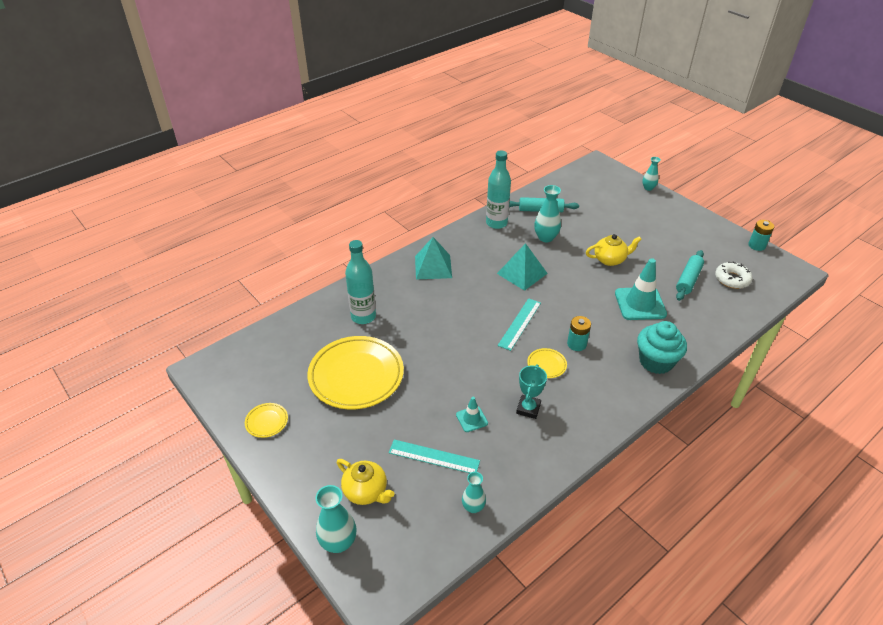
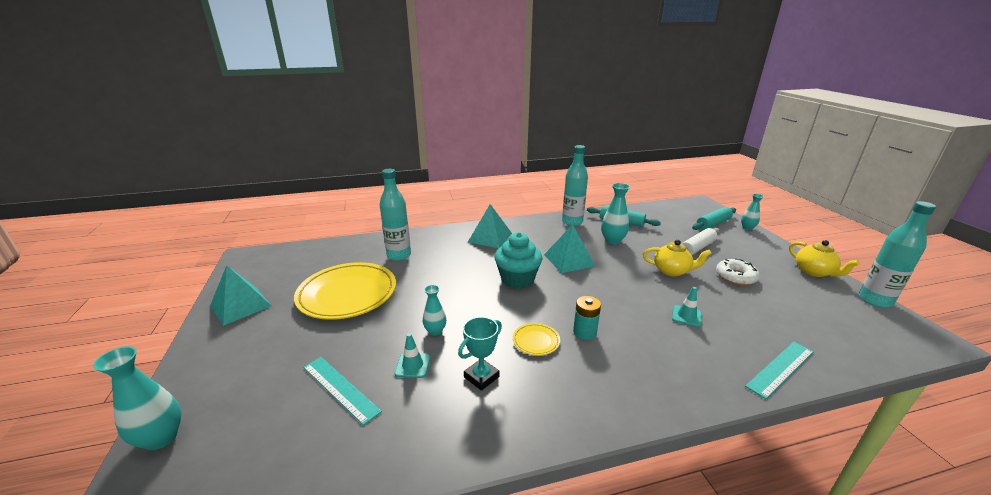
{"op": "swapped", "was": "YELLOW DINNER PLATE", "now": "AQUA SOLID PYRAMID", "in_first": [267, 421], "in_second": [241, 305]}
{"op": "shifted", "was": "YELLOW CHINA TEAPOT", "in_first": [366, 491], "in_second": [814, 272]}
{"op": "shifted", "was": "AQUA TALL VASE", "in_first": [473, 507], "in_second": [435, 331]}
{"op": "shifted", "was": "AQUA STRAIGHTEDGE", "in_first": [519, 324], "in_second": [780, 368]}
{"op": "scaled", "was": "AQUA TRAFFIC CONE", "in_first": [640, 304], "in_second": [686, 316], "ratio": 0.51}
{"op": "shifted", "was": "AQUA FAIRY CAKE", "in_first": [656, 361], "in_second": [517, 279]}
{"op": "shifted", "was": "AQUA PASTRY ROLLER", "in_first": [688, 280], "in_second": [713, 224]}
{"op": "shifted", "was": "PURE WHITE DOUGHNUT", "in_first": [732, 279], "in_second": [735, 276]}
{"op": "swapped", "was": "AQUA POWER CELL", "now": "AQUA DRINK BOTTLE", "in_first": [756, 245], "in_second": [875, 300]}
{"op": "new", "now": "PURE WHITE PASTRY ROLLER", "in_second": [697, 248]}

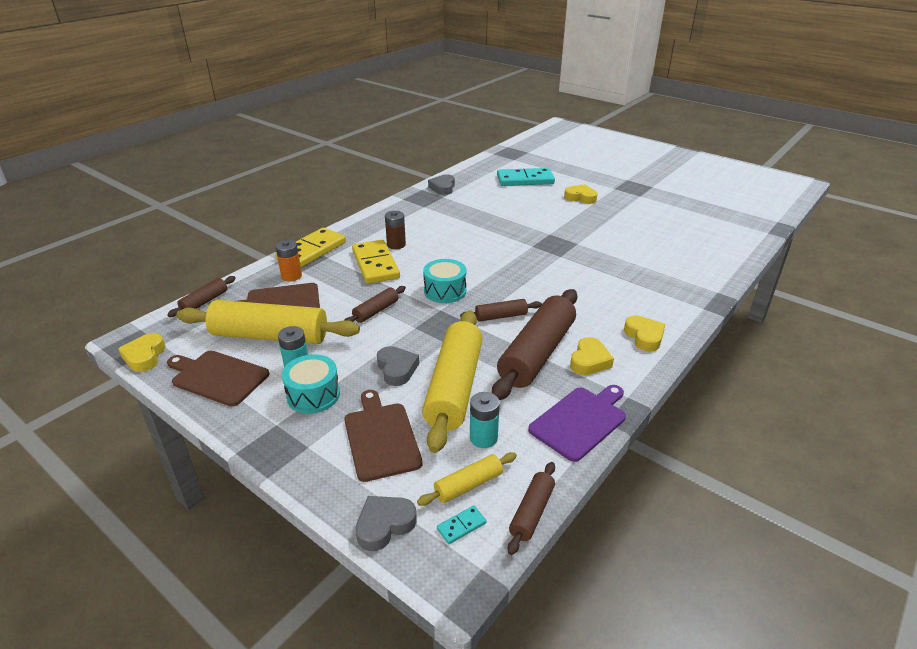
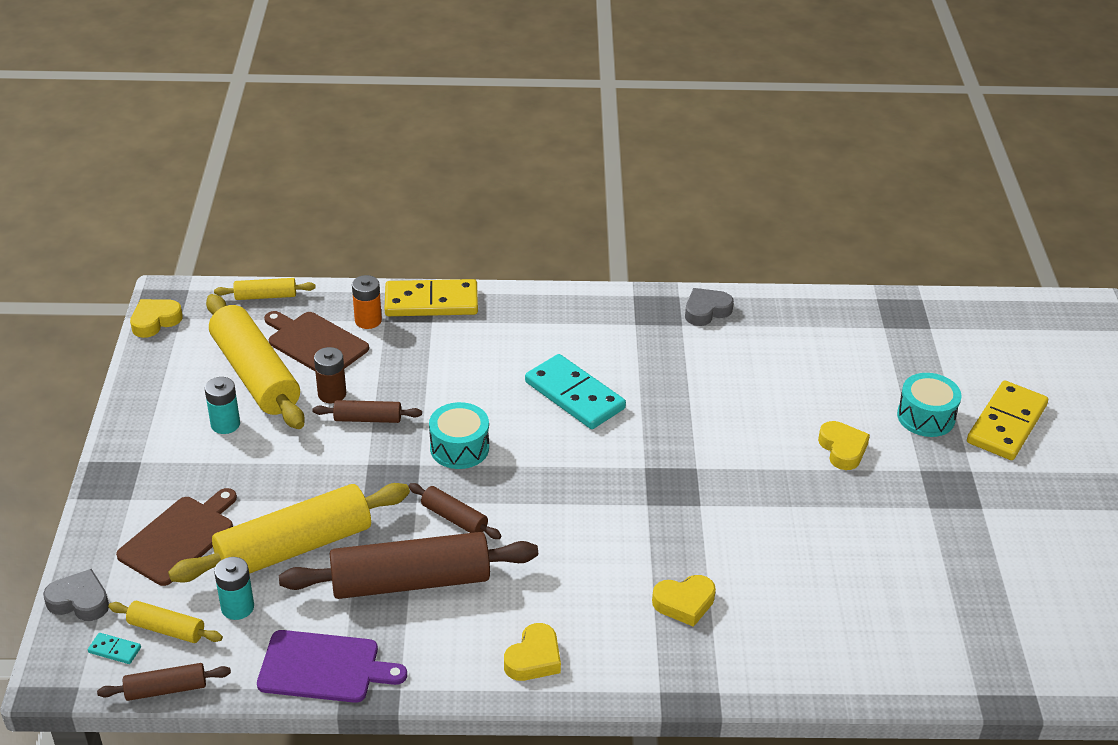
{"op": "repainted", "was": "BROWN PASTRY ROLLER", "now": "YELLOW PASTRY ROLLER", "in_first": [204, 302], "in_second": [265, 296]}
{"op": "gone", "was": "BROWN BREAD BOARD", "in_first": [217, 377]}
{"op": "shifted", "was": "AQUA SNARE DRUM", "in_first": [313, 395], "in_second": [926, 417]}
{"op": "shifted", "was": "YELLOW DOMINO TILE", "in_first": [375, 264], "in_second": [1006, 424]}
{"op": "gone", "was": "GRAY HEART SHAPE", "in_first": [397, 369]}
{"op": "shifted", "was": "BROWN POWER CELL", "in_first": [396, 245], "in_second": [332, 394]}
{"op": "shifted", "was": "AQUA DOMINO TILE", "in_first": [525, 180], "in_second": [574, 395]}
{"op": "shifted", "was": "YELLOW HEART SHAPE", "in_first": [589, 361], "in_second": [684, 603]}

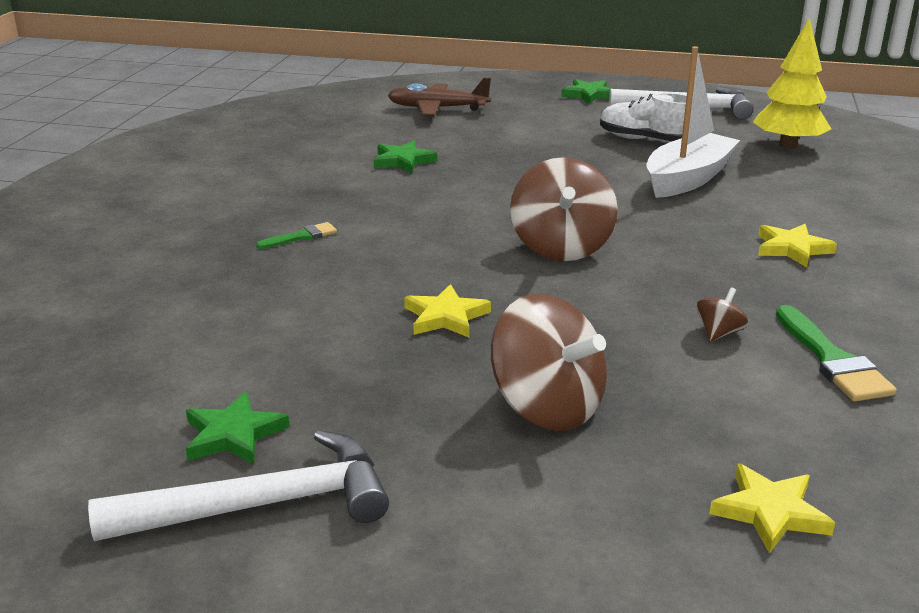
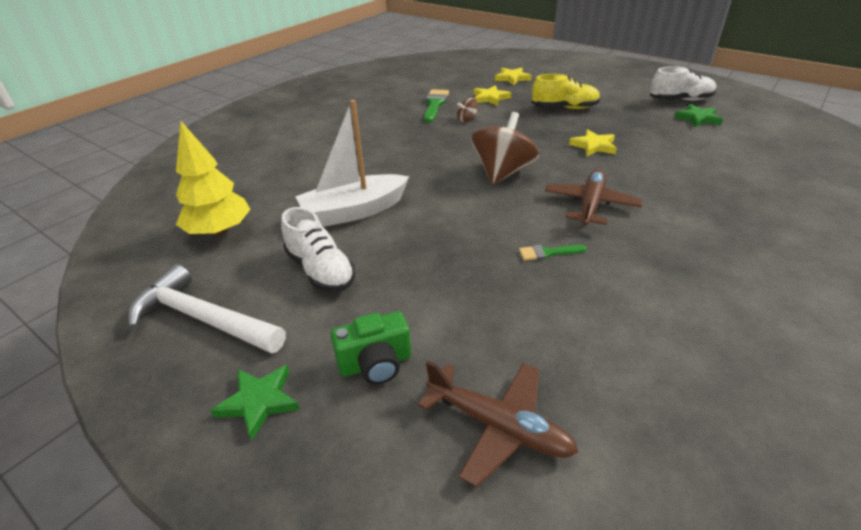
{"op": "swapped", "was": "PURE WHITE HAMMER", "now": "PURE WHITE LACE-UP SHOE", "in_first": [262, 505], "in_second": [680, 100]}
{"op": "shifted", "was": "GREEN BRUSH", "in_first": [302, 236], "in_second": [548, 253]}
{"op": "gone", "was": "GREEN FIVE-POINTED STAR", "in_first": [403, 161]}
{"op": "swapped", "was": "BROWN WHIRLIGIG", "now": "YELLOW LACE-UP SHOE", "in_first": [547, 407], "in_second": [564, 108]}
{"op": "shifted", "was": "YELLOW FIVE-POINTED STAR", "in_first": [792, 249], "in_second": [490, 98]}
{"op": "new", "now": "GREEN PHOTO CAMERA", "in_second": [375, 363]}
{"op": "new", "now": "BROWN TOY PLANE", "in_second": [590, 204]}

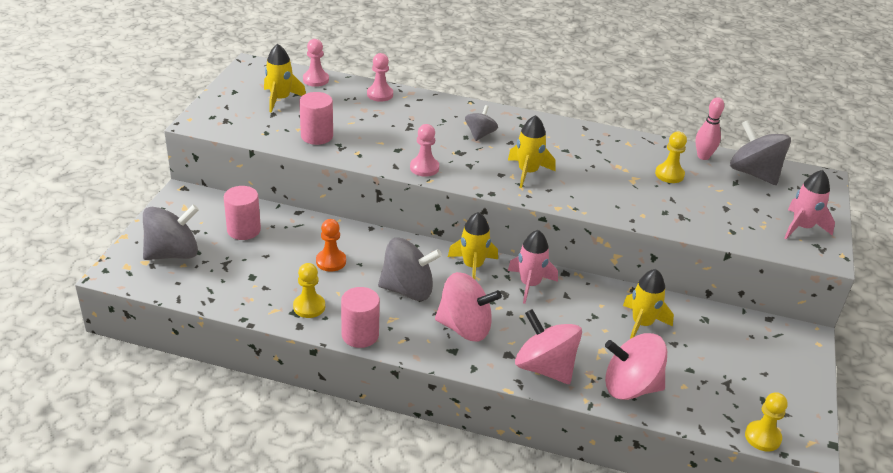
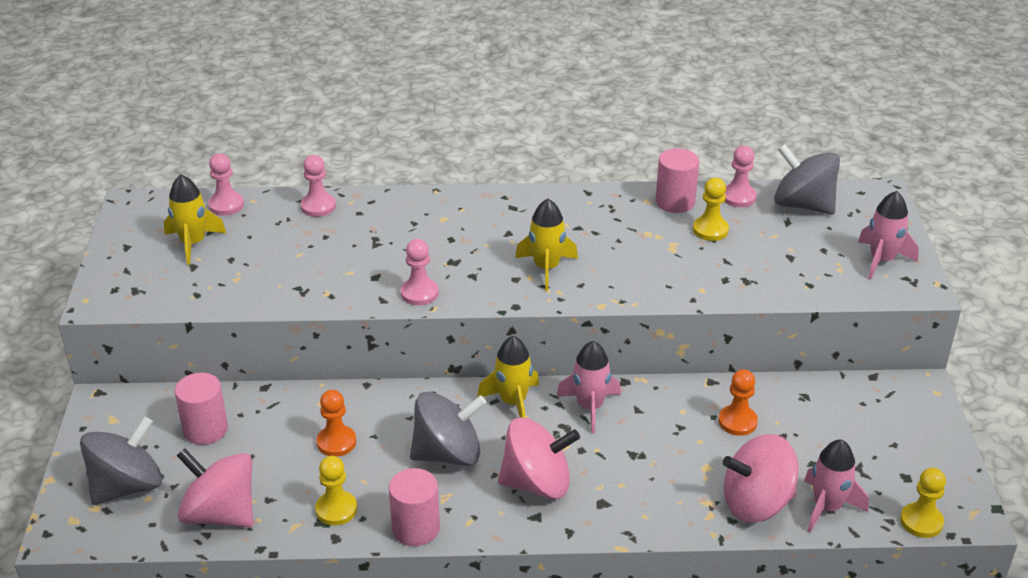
{"op": "shifted", "was": "ROSY CYLINDER SHAPE", "in_first": [317, 136], "in_second": [675, 202]}
{"op": "gone", "was": "GRAY WHIRLIGIG", "in_first": [480, 134]}
{"op": "shifted", "was": "ROSY WHIRLIGIG", "in_first": [545, 367], "in_second": [220, 514]}
{"op": "swapped", "was": "YELLOW SPACESHIP", "now": "BRIGHT ORANGE CHESS PAWN", "in_first": [642, 324], "in_second": [737, 422]}
{"op": "swapped", "was": "ROSY TENPIN", "now": "ROSY CHESS PAWN", "in_first": [703, 156], "in_second": [738, 197]}
{"op": "new", "now": "ROSY SPACESHIP", "in_second": [827, 507]}

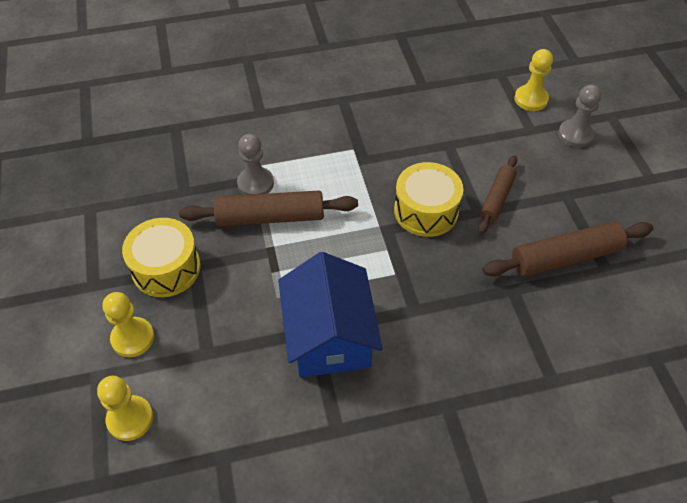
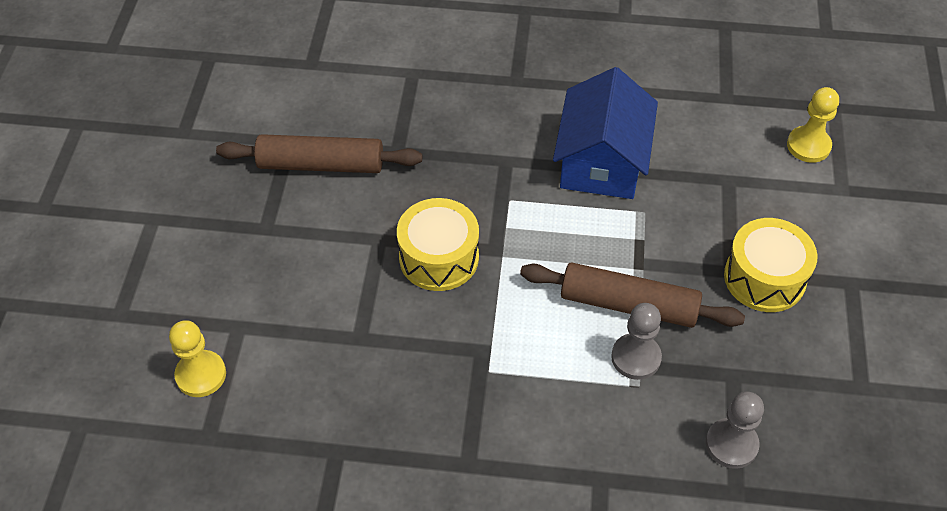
{"op": "gone", "was": "YELLOW CHESS PAWN", "in_first": [133, 338]}
{"op": "gone", "was": "BROWN PASTRY ROLLER", "in_first": [496, 198]}
{"op": "shifted", "was": "GRAY CHESS PAWN", "in_first": [575, 134], "in_second": [731, 444]}

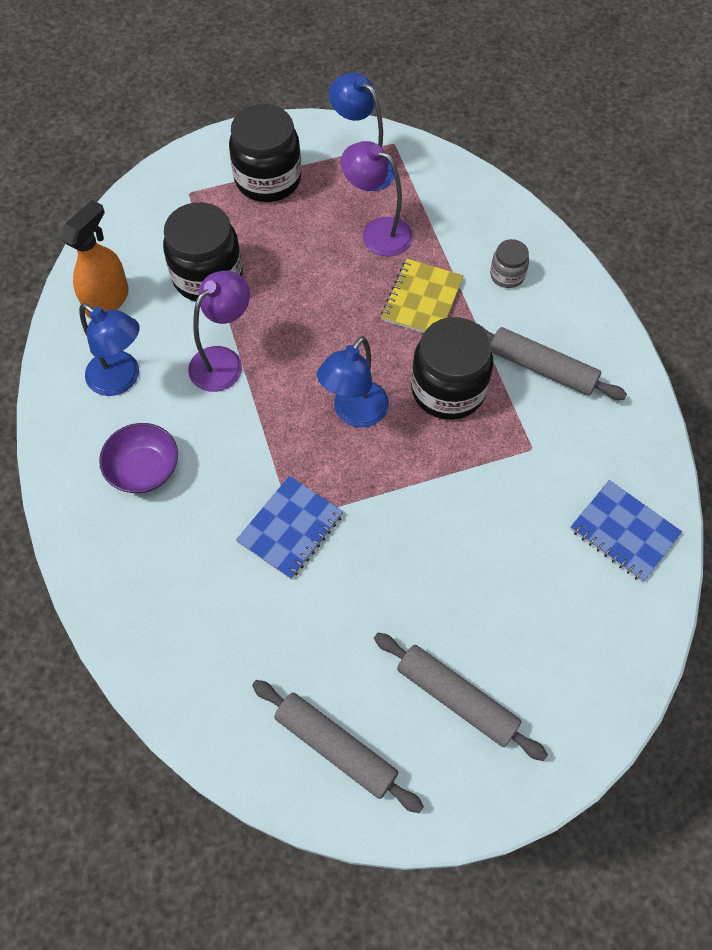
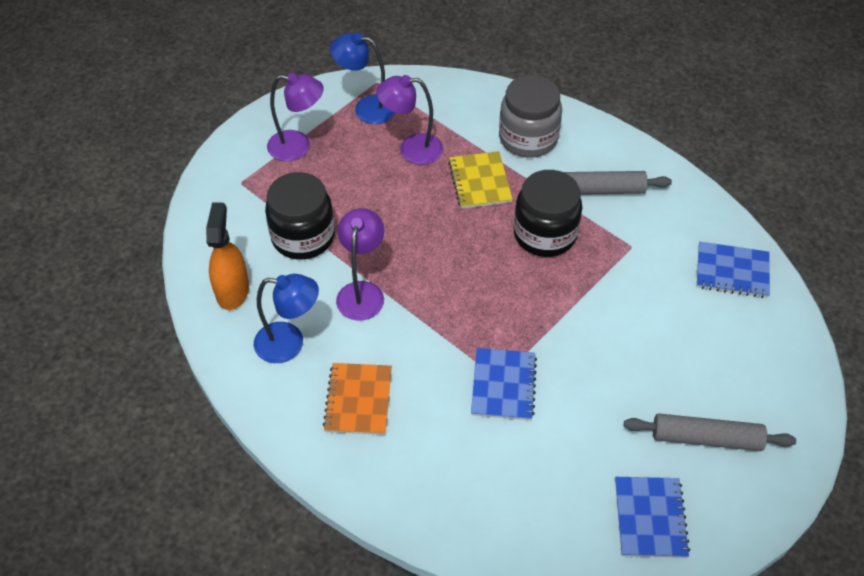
{"op": "swapped", "was": "ROYAL PURPLE DEEP DISH", "now": "BRIGHT ORANGE NOTEPAD", "in_first": [144, 469], "in_second": [358, 400]}
{"op": "swapped", "was": "BLACK JAR", "now": "ROYAL PURPLE LAMP", "in_first": [268, 179], "in_second": [298, 146]}
{"op": "swapped", "was": "GRAY PASTRY ROLLER", "now": "COBALT NOTEPAD", "in_first": [336, 747], "in_second": [650, 518]}
{"op": "gone", "was": "COBALT LAMP", "in_first": [354, 413]}
{"op": "scaled", "was": "GRAY JAR", "in_first": [507, 275], "in_second": [528, 138], "ratio": 2.01}

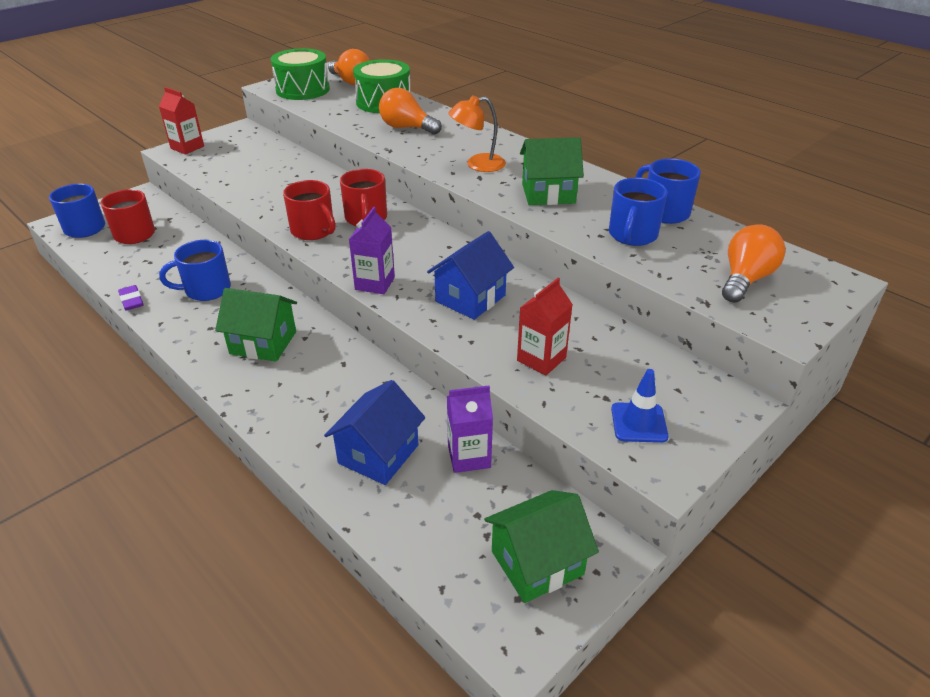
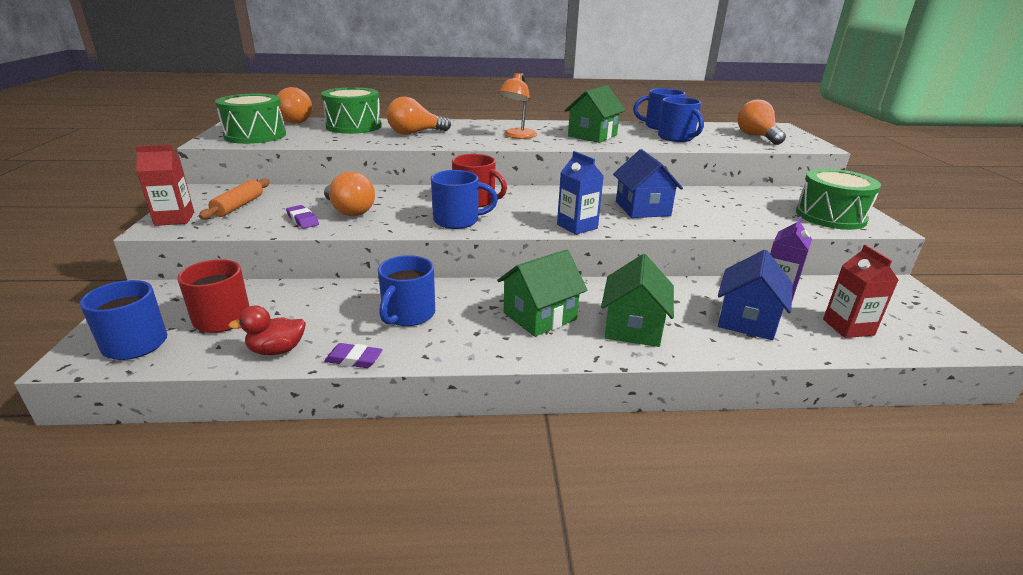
{"op": "repainted", "was": "CRIMSON MUG", "now": "COBALT MUG", "in_first": [313, 231], "in_second": [458, 221]}
{"op": "rotated", "was": "COBALT COTTAGE", "in_first": [378, 454], "in_second": [747, 320], "clockwise": 45}
{"op": "repainted", "was": "ROYAL PURPLE CARTON", "now": "COBALT CARTON", "in_first": [375, 283], "in_second": [577, 226]}
{"op": "shifted", "was": "GREEN COTTAGE", "in_first": [537, 563], "in_second": [633, 327]}
{"op": "shifted", "was": "CRIMSON CARTON", "in_first": [541, 359], "in_second": [848, 327]}
{"op": "swapped", "was": "COBALT TRAFFIC CONE", "now": "GREEN SNARE DRUM", "in_first": [639, 423], "in_second": [830, 216]}
{"op": "new", "now": "BRIGHT ORANGE PASTRY ROLLER", "in_second": [238, 206]}
{"op": "new", "now": "CRIMSON RUBBER DUCK", "in_second": [277, 350]}
{"op": "new", "now": "ROYAL PURPLE ERASER", "in_second": [303, 220]}
{"op": "new", "now": "BRIGHT ORANGE LIGHTBULB", "in_second": [349, 211]}

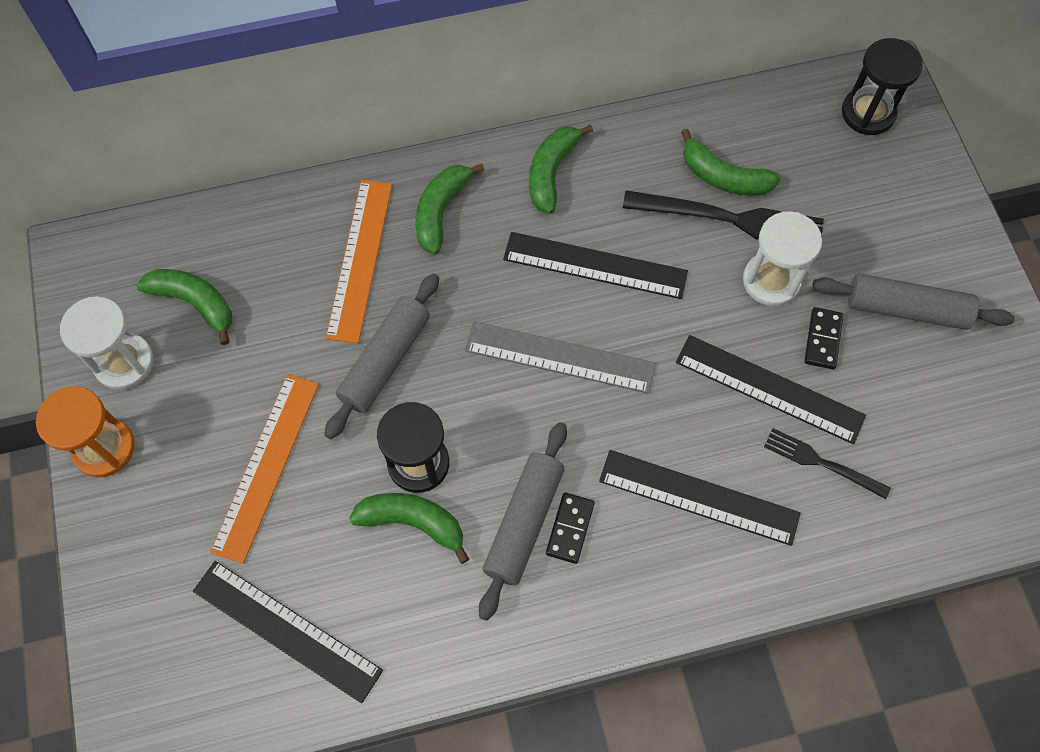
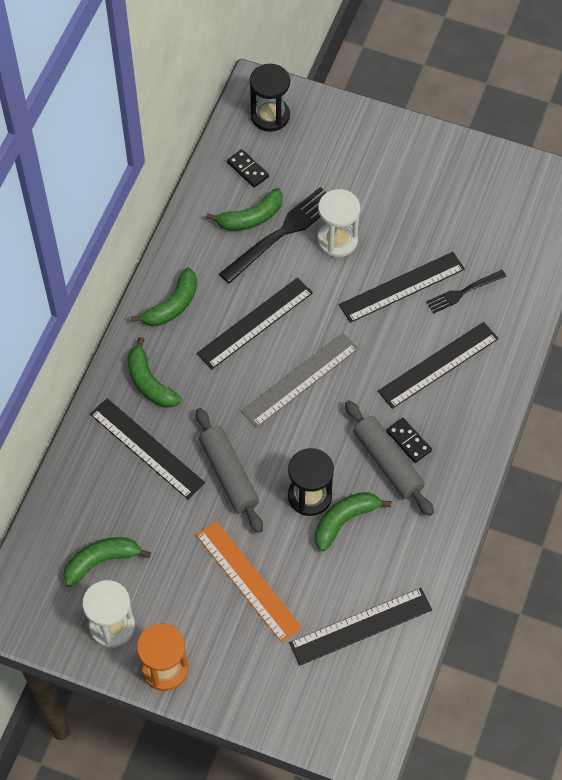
{"op": "repainted", "was": "BRIGHT ORANGE STRAIGHTEDGE", "now": "BLACK STRAIGHTEDGE", "in_first": [360, 259], "in_second": [147, 448]}
{"op": "rotated", "was": "GREEN BANANA FRUIT", "in_first": [551, 172], "in_second": [172, 305], "clockwise": -105}
{"op": "shifted", "was": "BLACK DOMINO TILE", "in_first": [822, 339], "in_second": [247, 169]}
{"op": "gone", "was": "GRAY PASTRY ROLLER", "in_first": [906, 309]}

